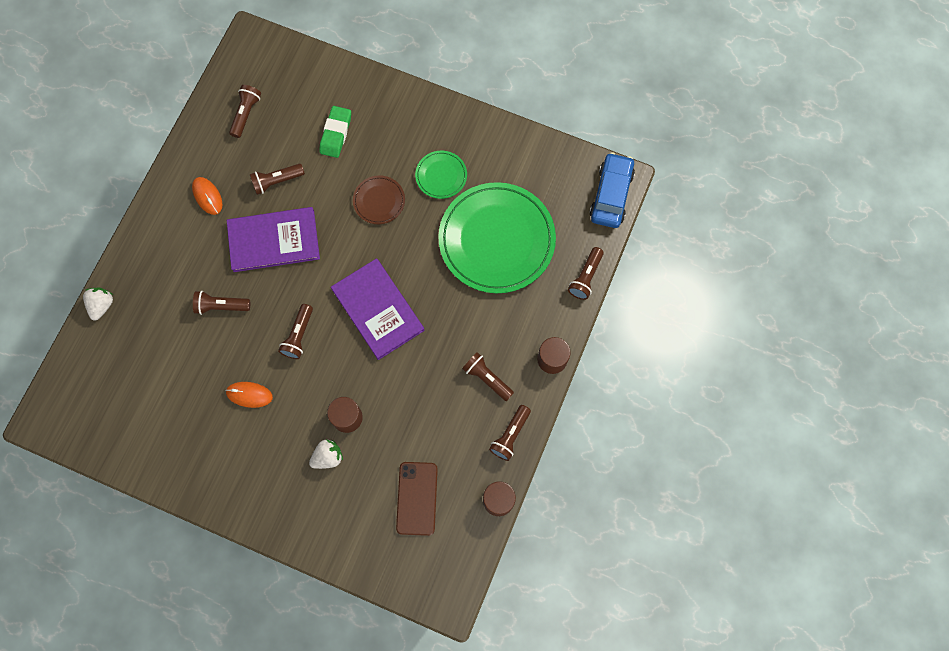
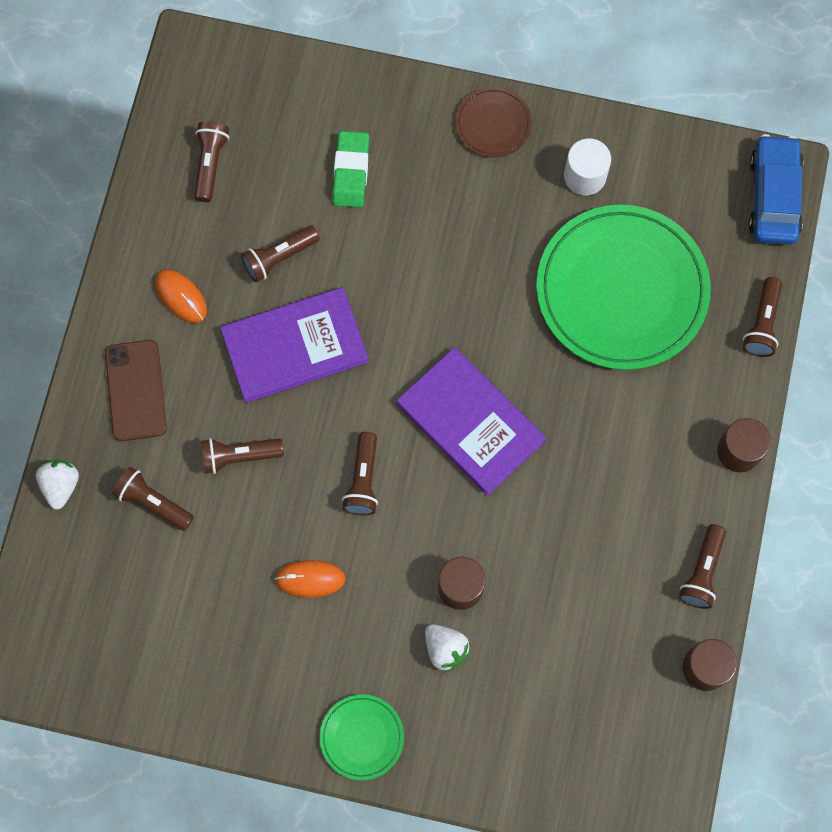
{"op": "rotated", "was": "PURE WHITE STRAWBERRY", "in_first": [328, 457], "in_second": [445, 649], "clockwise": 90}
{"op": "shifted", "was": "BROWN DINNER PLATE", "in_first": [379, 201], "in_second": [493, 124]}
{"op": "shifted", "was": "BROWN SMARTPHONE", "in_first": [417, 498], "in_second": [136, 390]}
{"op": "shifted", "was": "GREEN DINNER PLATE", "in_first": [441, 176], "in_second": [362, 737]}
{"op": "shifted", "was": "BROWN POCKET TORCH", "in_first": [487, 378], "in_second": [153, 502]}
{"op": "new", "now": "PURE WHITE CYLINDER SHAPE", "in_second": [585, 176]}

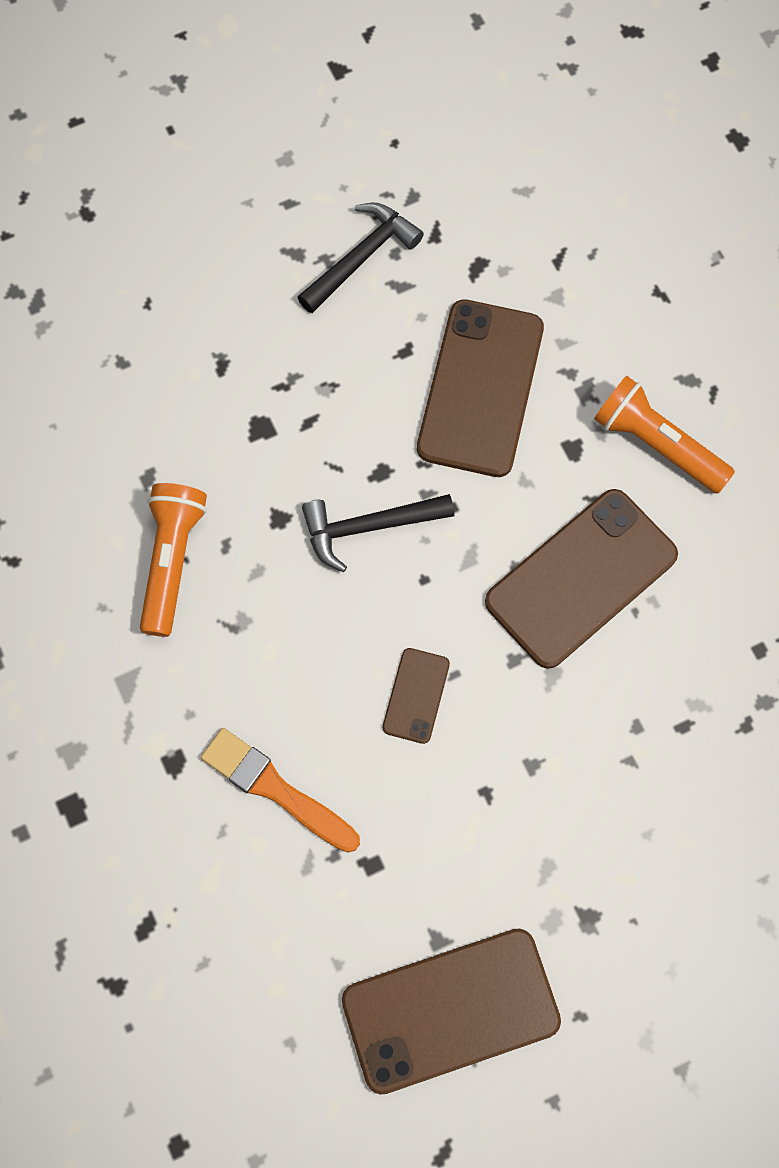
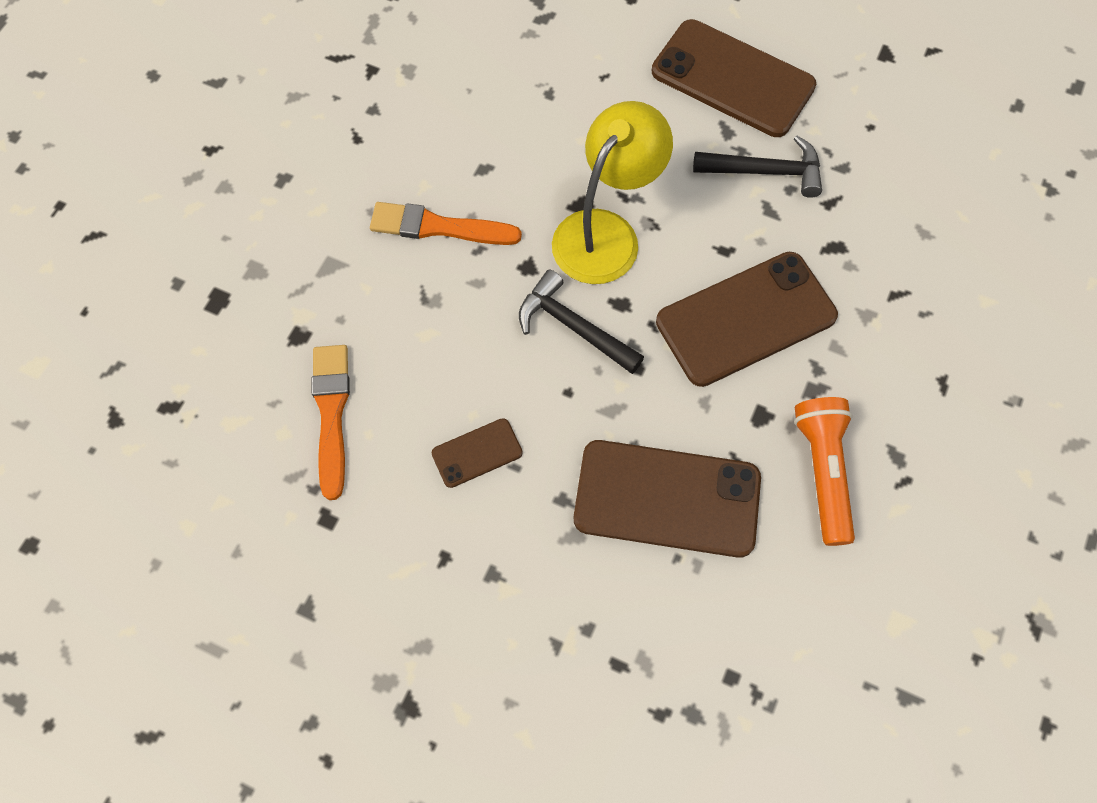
{"op": "swapped", "was": "BRIGHT ORANGE POCKET TORCH", "now": "BRIGHT ORANGE BRUSH", "in_first": [172, 561], "in_second": [438, 227]}
{"op": "shifted", "was": "BROWN SMARTPHONE", "in_first": [450, 1010], "in_second": [732, 79]}
{"op": "new", "now": "YELLOW LAMP", "in_second": [605, 232]}

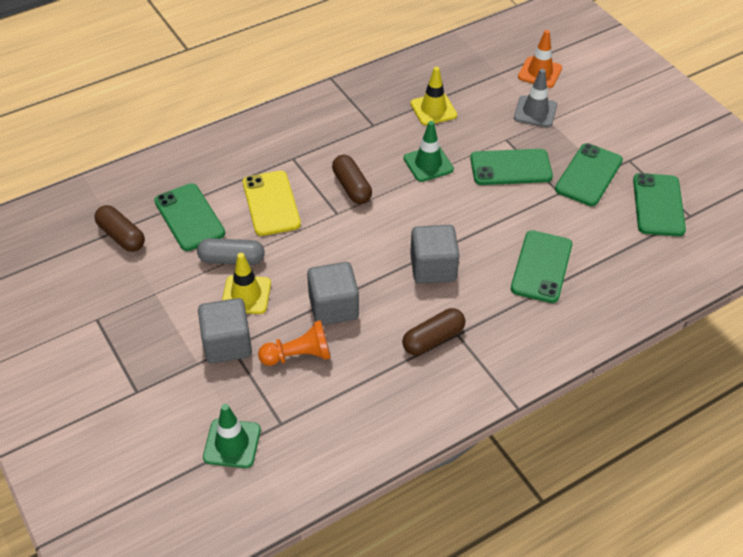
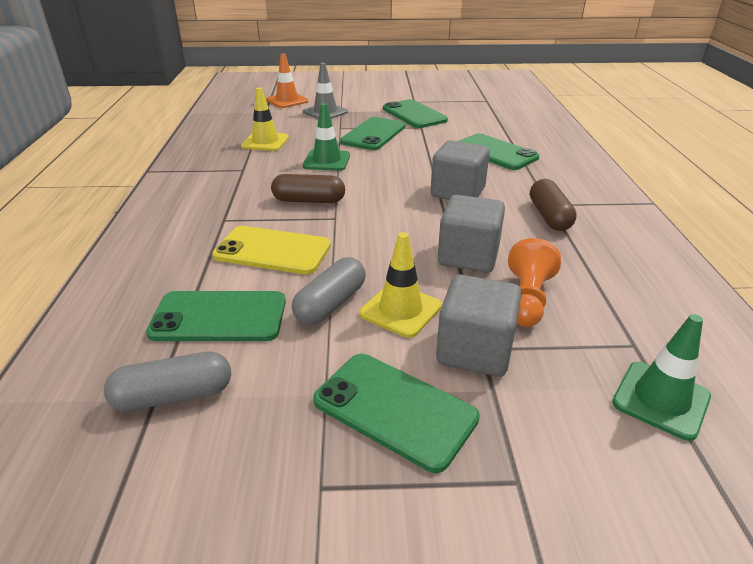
{"op": "repainted", "was": "BROWN PILL SHAPE", "now": "GRAY PILL SHAPE", "in_first": [121, 236], "in_second": [174, 396]}
{"op": "shifted", "was": "GREEN SMARTPHONE", "in_first": [658, 205], "in_second": [394, 409]}

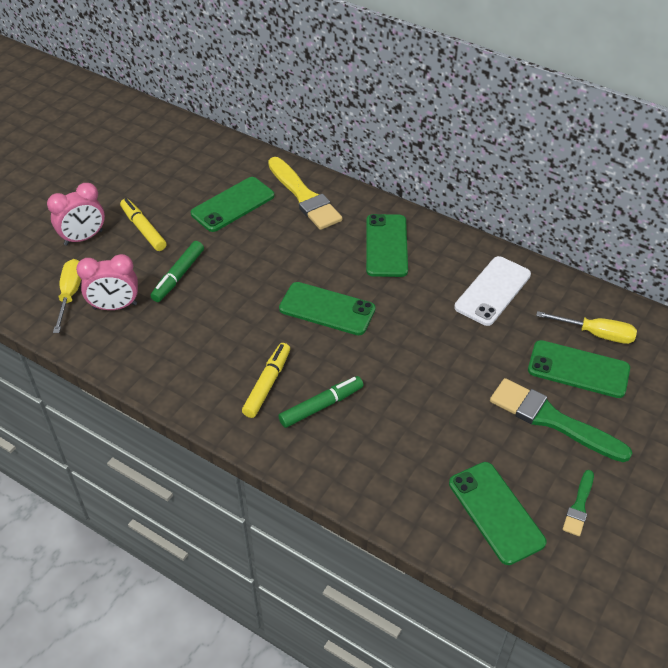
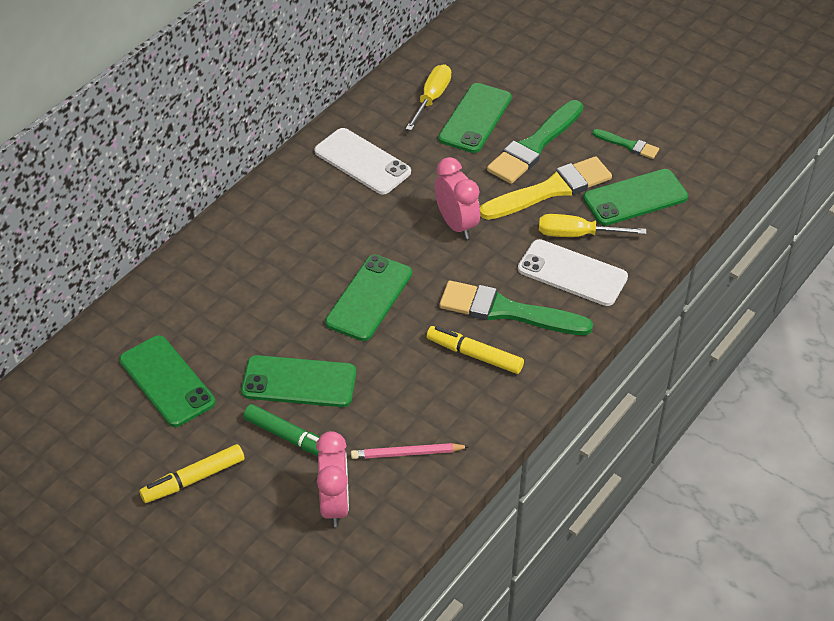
{"op": "shifted", "was": "ROSY ALARM CLOCK", "in_first": [83, 238], "in_second": [456, 224]}
{"op": "shifted", "was": "YELLOW SCREWDRIVER", "in_first": [70, 294], "in_second": [577, 234]}
{"op": "shifted", "was": "YELLOW BRUSH", "in_first": [304, 197], "in_second": [550, 190]}
{"op": "swapped", "was": "GREEN MARKER PEN", "now": "GREEN BRUSH", "in_first": [321, 406], "in_second": [507, 311]}
{"op": "shifted", "was": "GREEN SMARTPHONE", "in_first": [386, 246], "in_second": [299, 382]}
{"op": "new", "now": "ROSY WOODEN PENCIL", "in_second": [407, 453]}
{"op": "new", "now": "PURE WHITE SMARTPHONE", "in_second": [572, 273]}

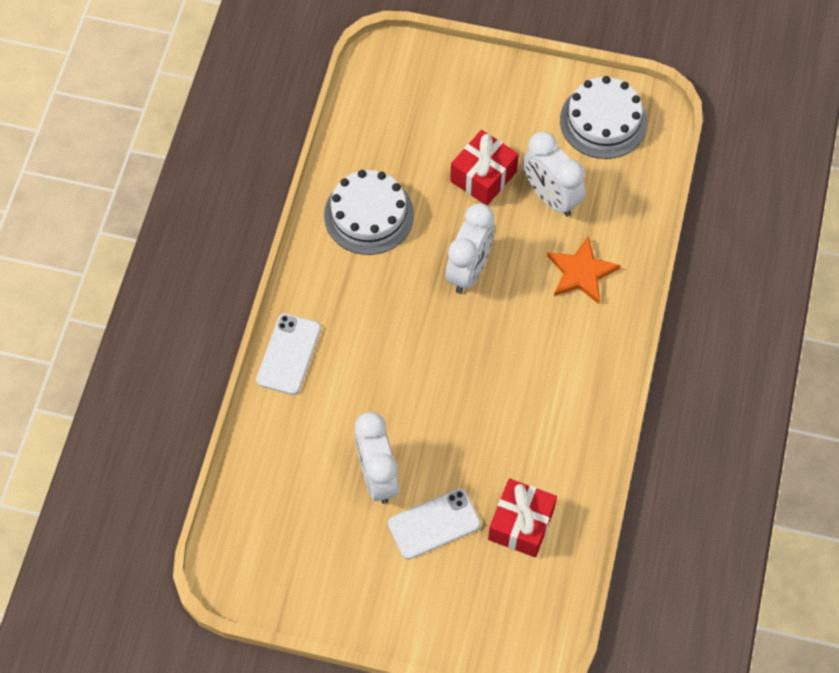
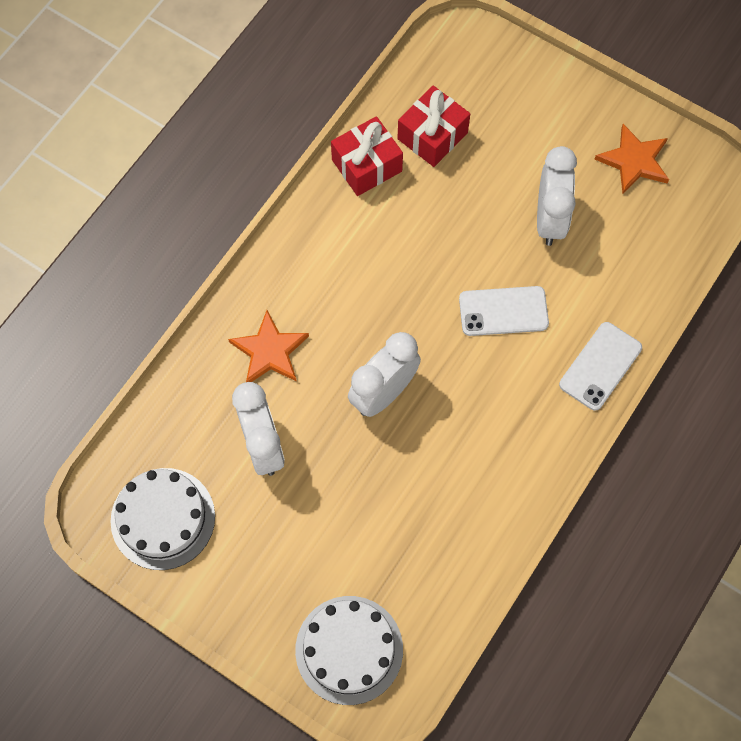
{"op": "shifted", "was": "PURE WHITE GATEAU", "in_first": [369, 215], "in_second": [349, 649]}
{"op": "shifted", "was": "PURE WHITE SMARTPHONE", "in_first": [434, 524], "in_second": [503, 311]}
{"op": "shifted", "was": "CRIMSON GIFT", "in_first": [483, 176], "in_second": [367, 165]}
{"op": "new", "now": "BRIGHT ORANGE FIVE-POINTED STAR", "in_second": [634, 161]}

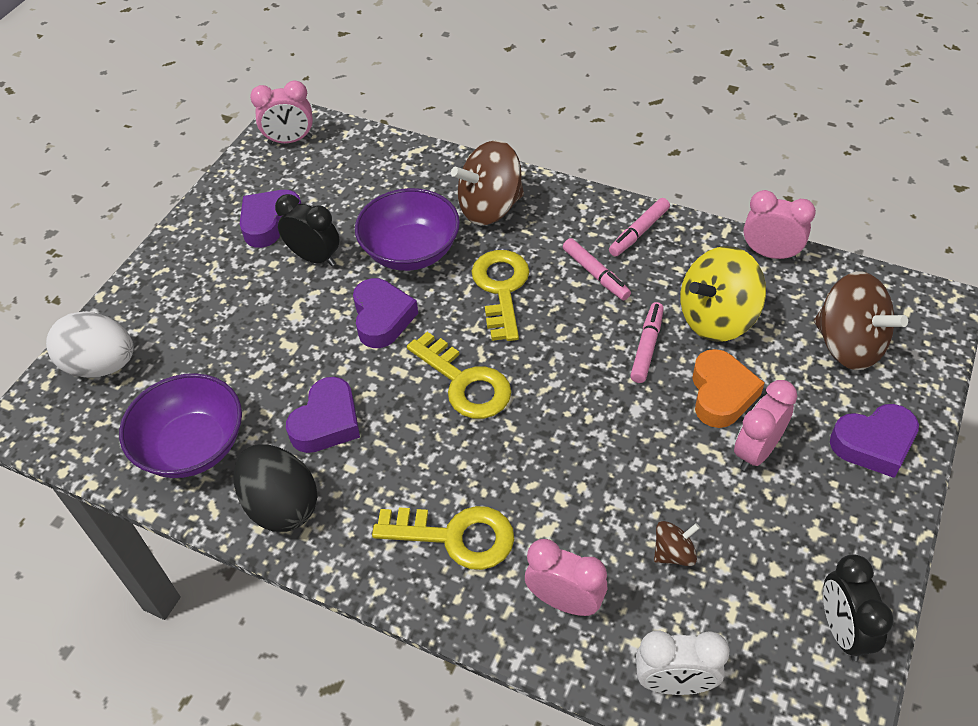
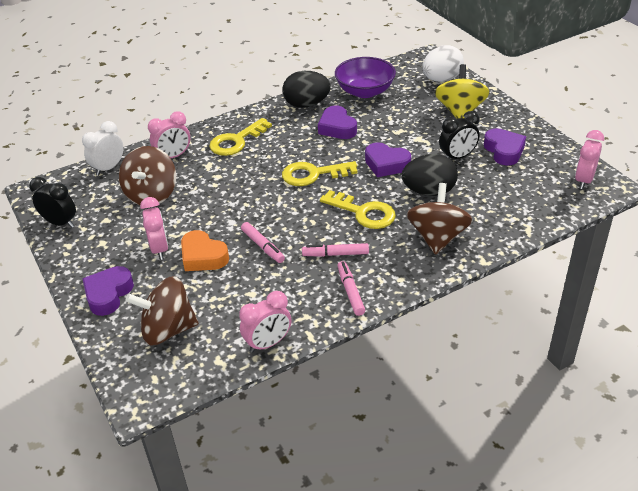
{"op": "swapped", "was": "ROYAL PURPLE DEEP DISH", "now": "BLACK TOY EGG", "in_first": [410, 251], "in_second": [429, 192]}
{"op": "scaled", "was": "BROWN WHIRLIGIG", "in_first": [673, 553], "in_second": [152, 195], "ratio": 2.08}
{"op": "shifted", "was": "YELLOW WHIRLIGIG", "in_first": [717, 318], "in_second": [460, 111]}

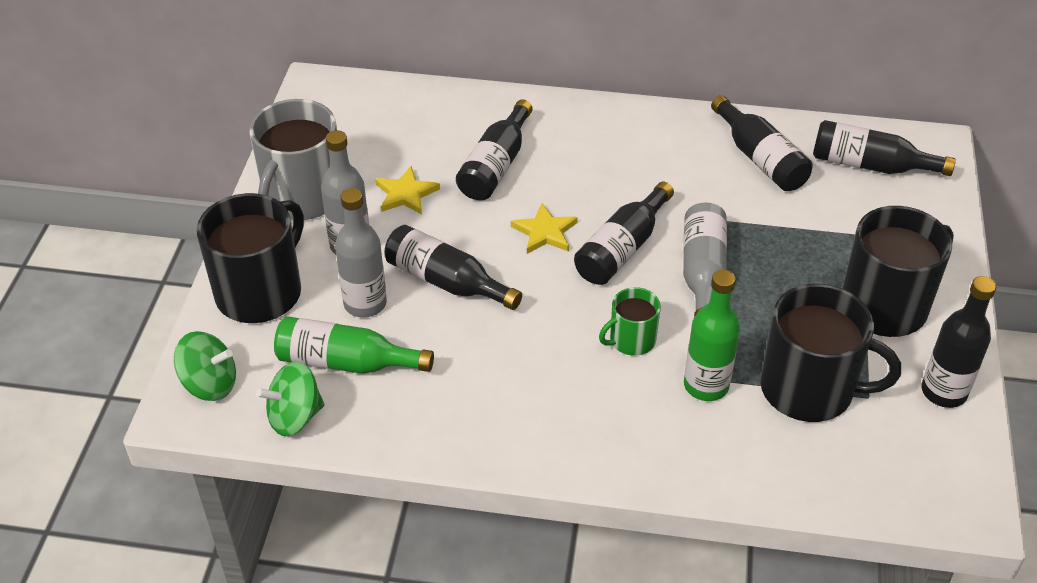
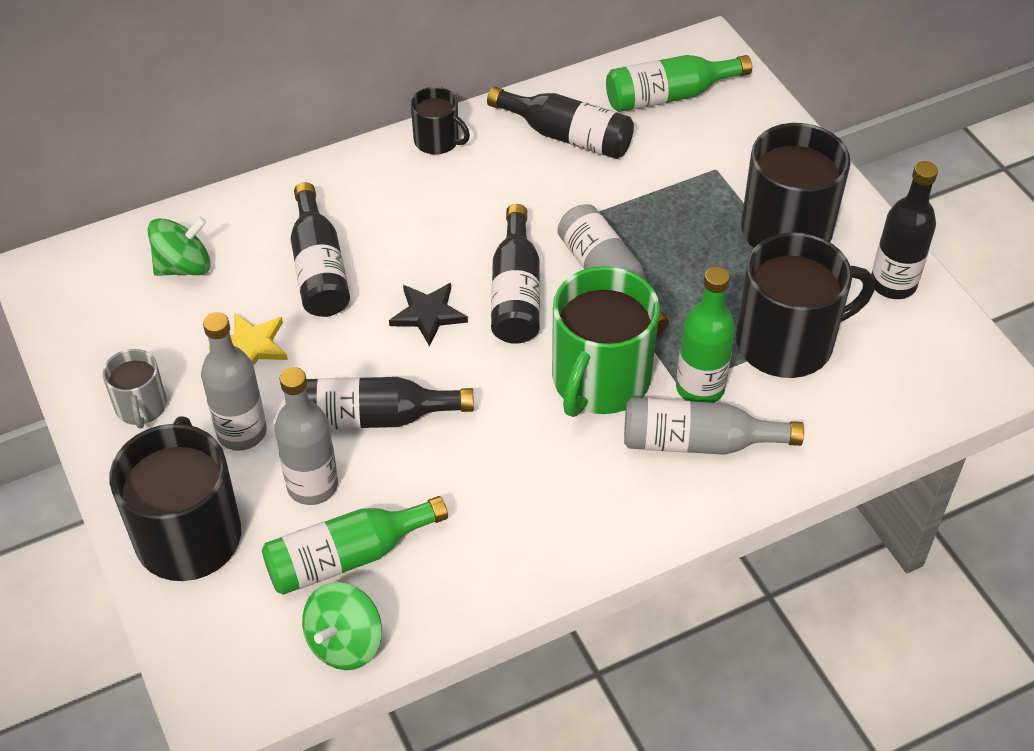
{"op": "shifted", "was": "GREEN WHIRLIGIG", "in_first": [210, 384], "in_second": [184, 266]}
{"op": "scaled", "was": "GRAY MUG", "in_first": [302, 197], "in_second": [141, 407], "ratio": 0.52}
{"op": "repainted", "was": "YELLOW FIVE-POINTED STAR", "now": "BLACK FIVE-POINTED STAR", "in_first": [545, 232], "in_second": [428, 314]}
{"op": "scaled", "was": "GREEN MUG", "in_first": [631, 340], "in_second": [599, 381], "ratio": 1.94}
{"op": "repainted", "was": "BLACK DRINK BOTTLE", "now": "GREEN DRINK BOTTLE", "in_first": [870, 165], "in_second": [668, 96]}
{"op": "new", "now": "BLACK MUG", "in_second": [437, 141]}
{"op": "new", "now": "GRAY DRINK BOTTLE", "in_second": [698, 442]}

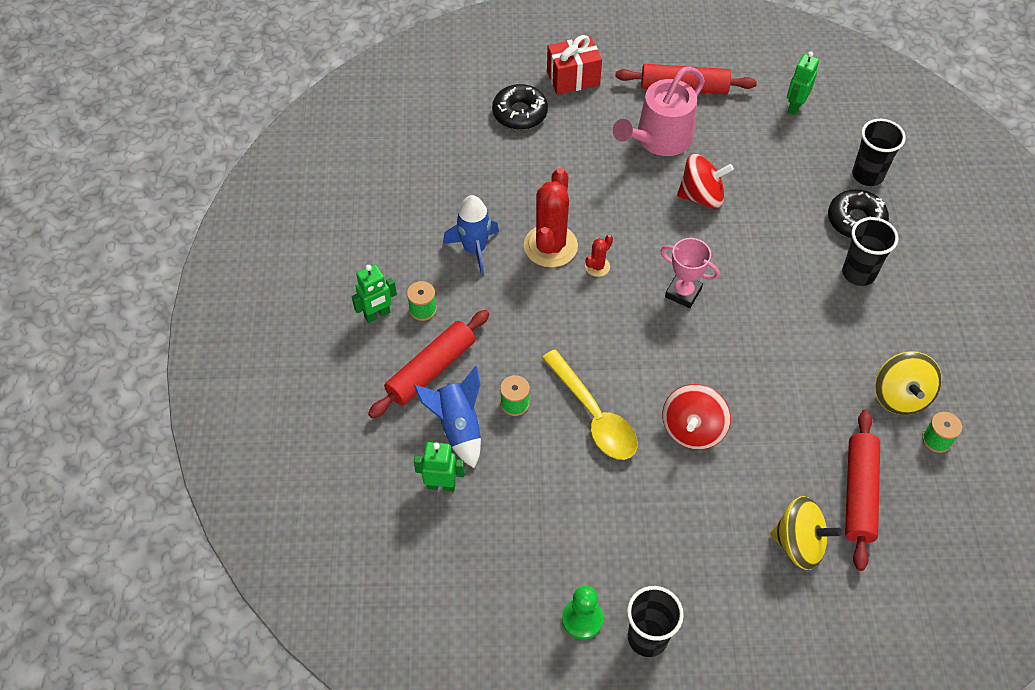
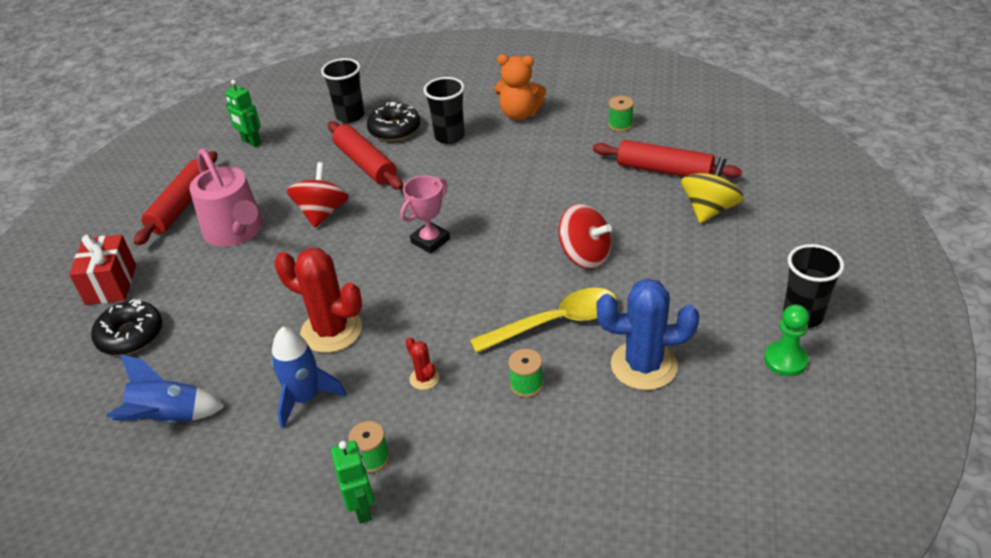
{"op": "shifted", "was": "CRIMSON PASTRY ROLLER", "in_first": [431, 370], "in_second": [365, 164]}
{"op": "shifted", "was": "COBALT SPACESHIP", "in_first": [458, 427], "in_second": [168, 418]}
{"op": "gone", "was": "GREEN ROBOT", "in_first": [441, 485]}
{"op": "shifted", "was": "CRIMSON CACTUS", "in_first": [597, 266], "in_second": [424, 378]}
{"op": "gone", "was": "YELLOW WHIRLIGIG", "in_first": [900, 396]}
{"op": "new", "now": "BRIGHT ORANGE TEDDY", "in_second": [519, 114]}
{"op": "new", "now": "COBALT CACTUS", "in_second": [643, 365]}

